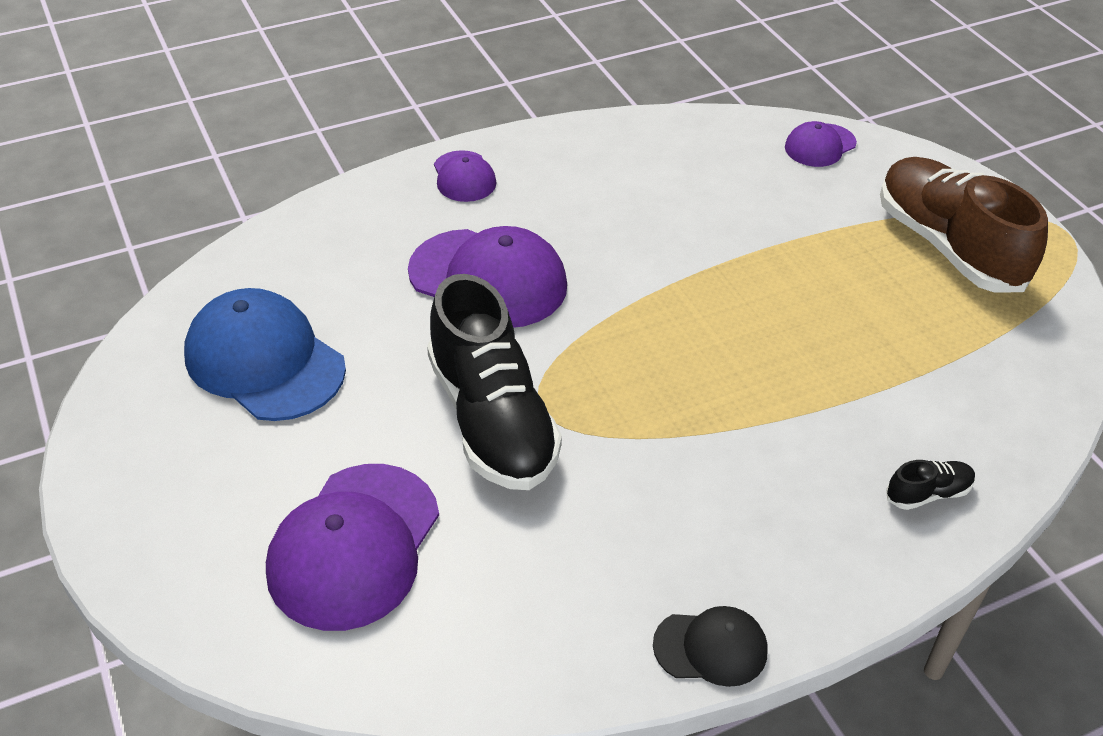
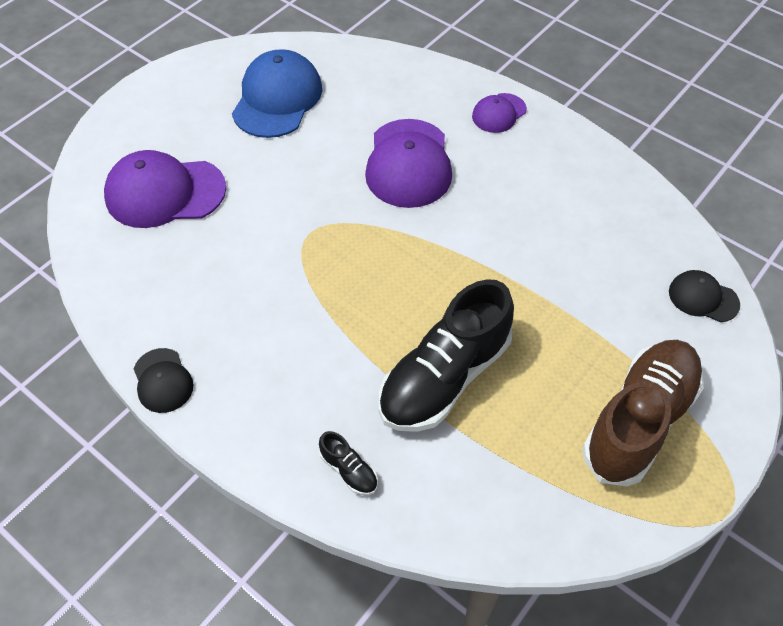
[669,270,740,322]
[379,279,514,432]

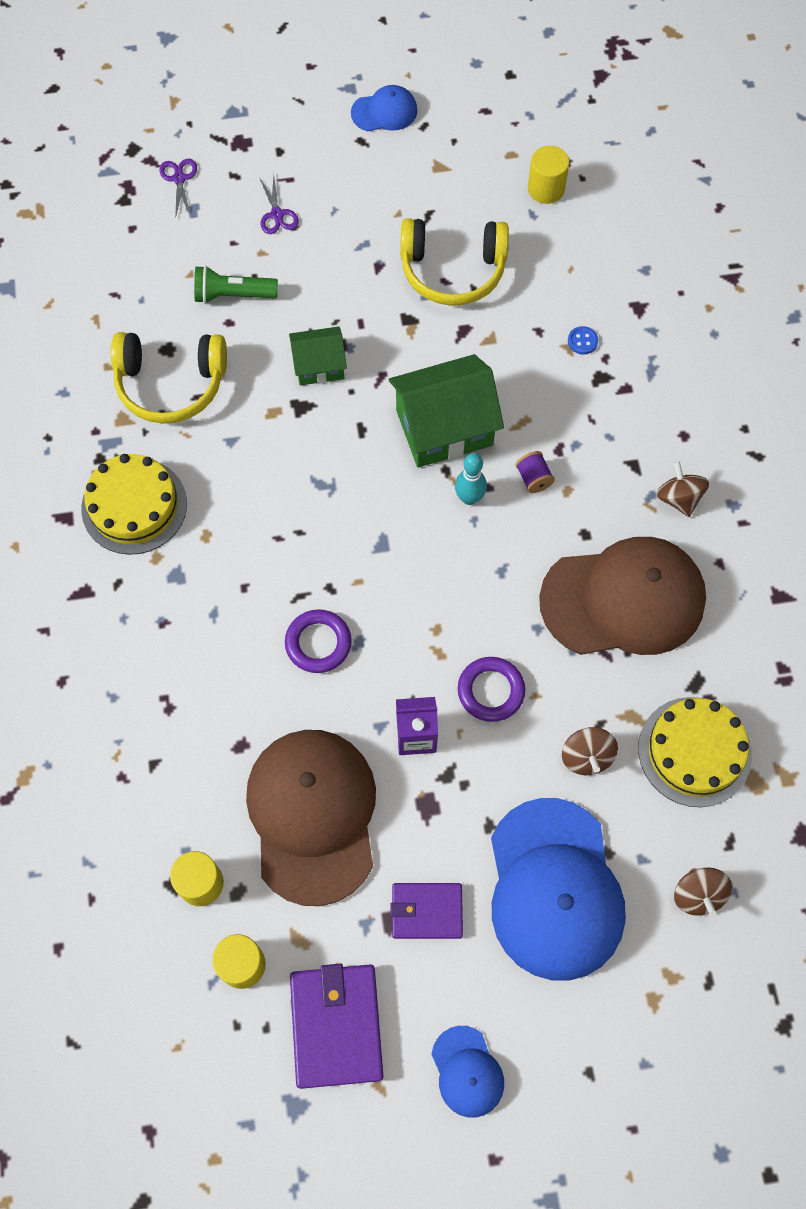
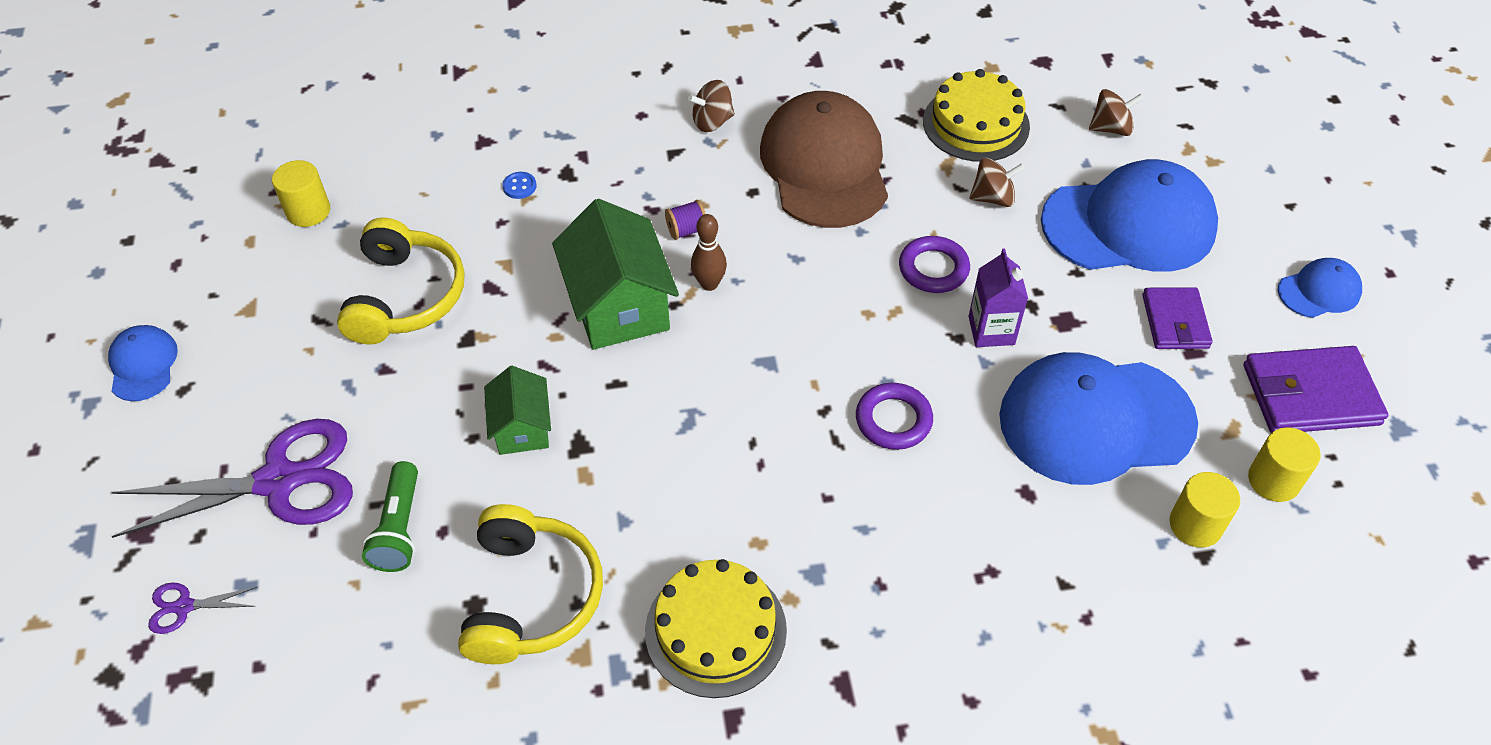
[111,419,353,538]
[691,214,727,291]
[999,352,1198,485]

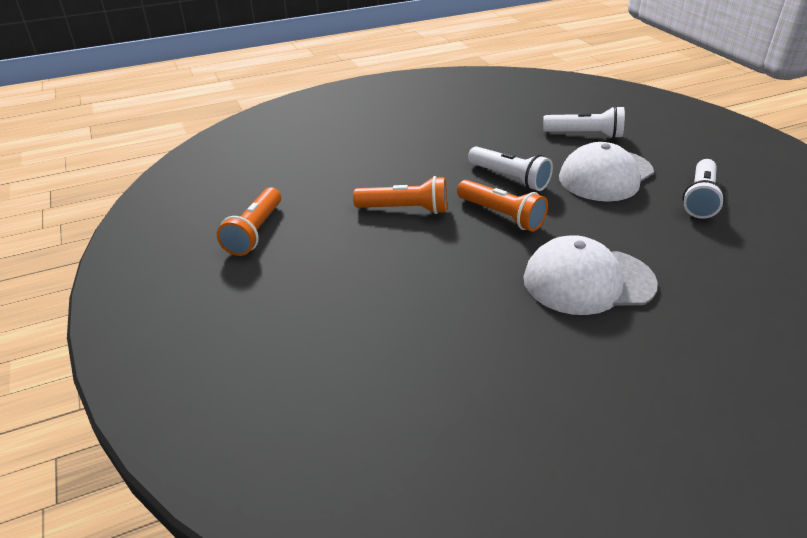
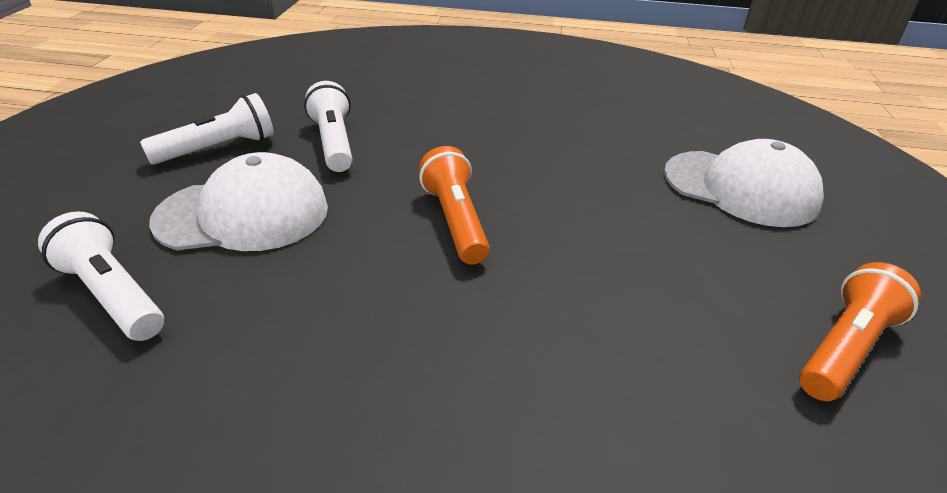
[304,81,353,172]
[353,176,447,214] (first image)
[664,139,824,227]

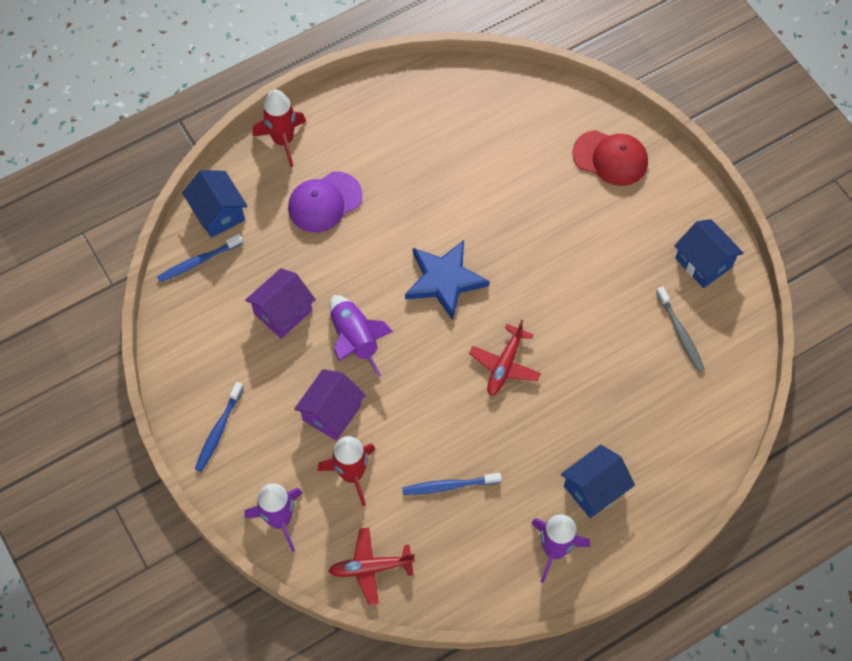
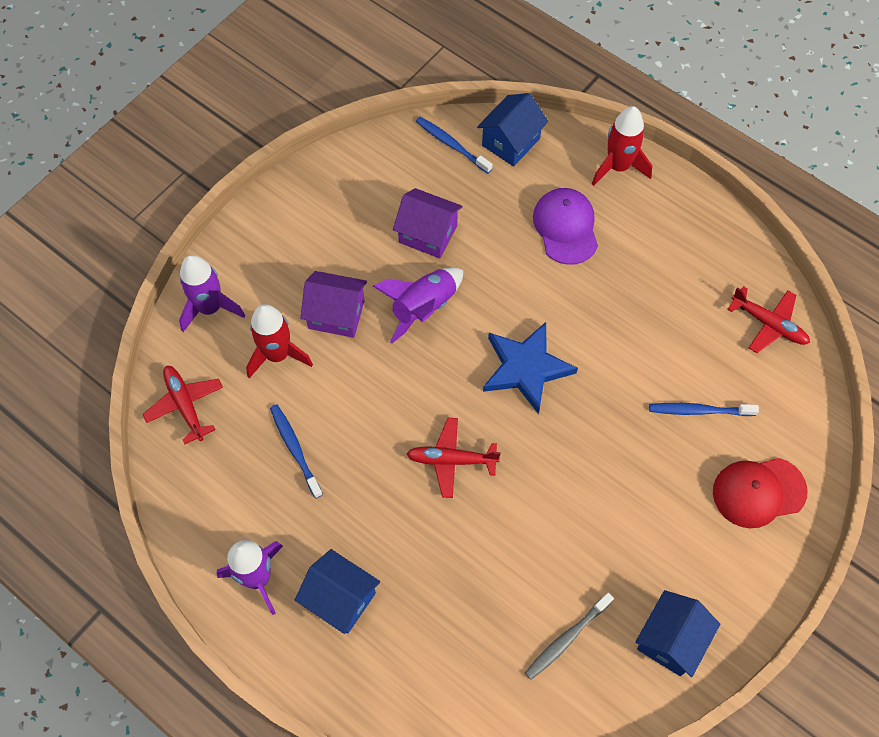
[713,458,808,528]
[533,188,598,265]
[649,403,759,416]
[727,286,810,353]

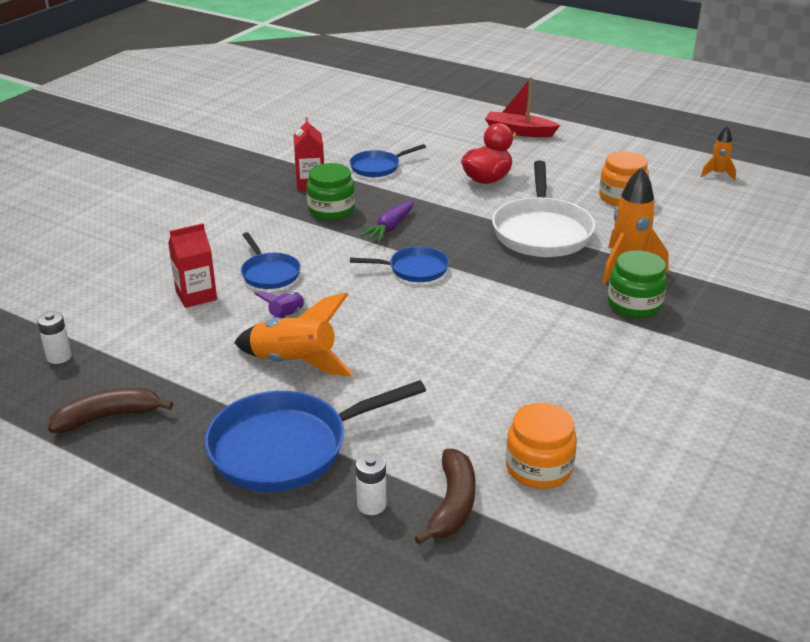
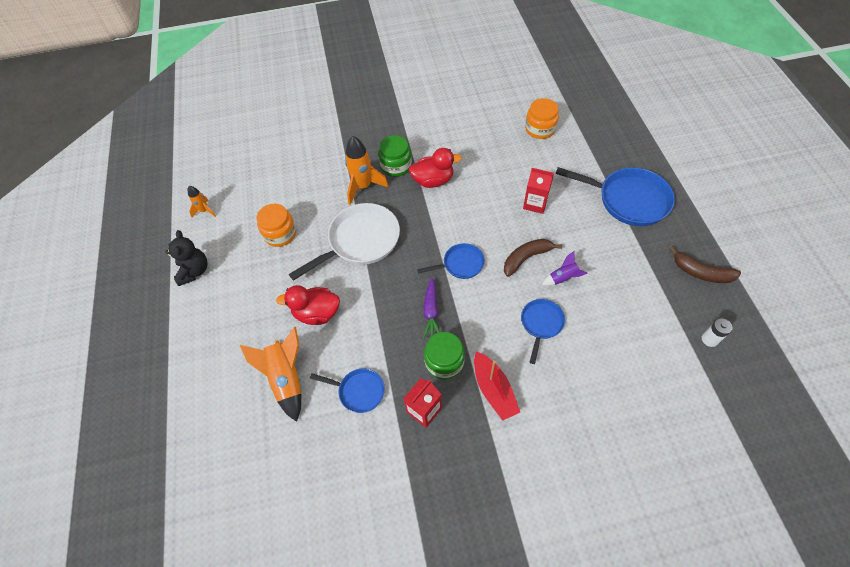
[474,351,520,421]
[423,278,440,339]
[523,168,554,214]
[417,243,485,279]
[240,327,301,422]
[504,239,562,277]
[356,453,386,515] (first image)
[409,148,462,188]
[165,230,207,286]

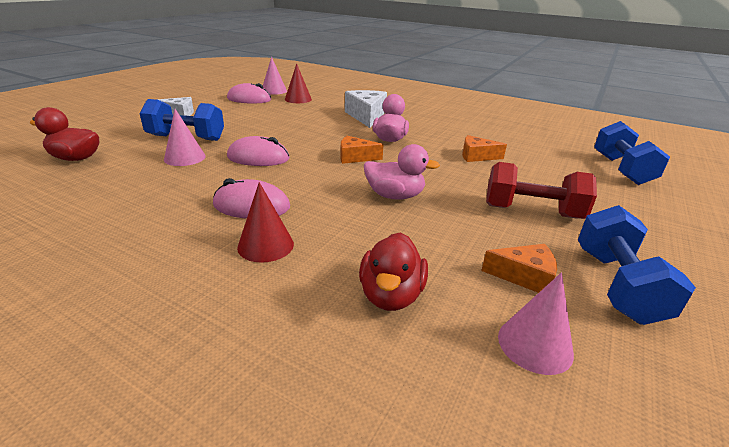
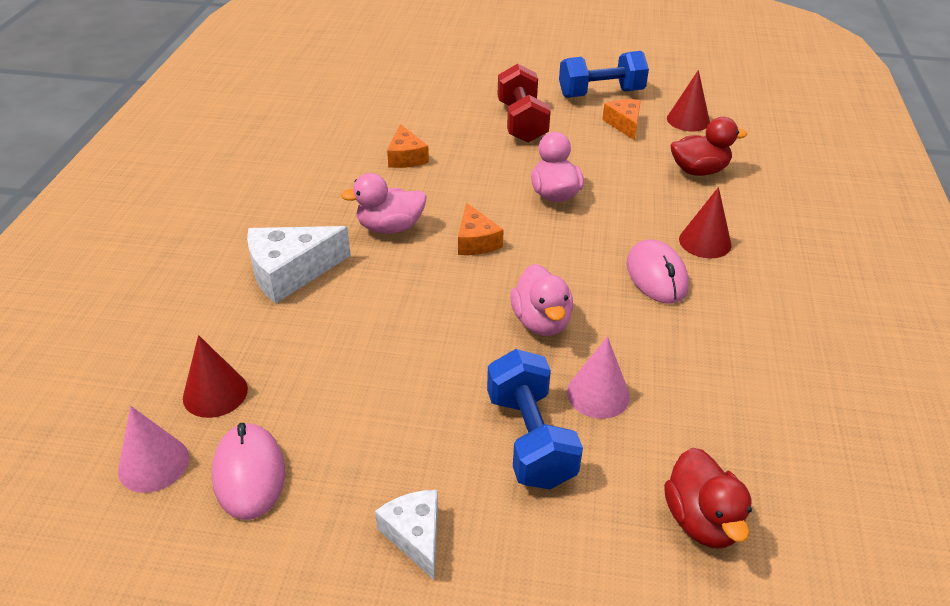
[594,121,670,185] (first image)
[510,264,573,336]
[667,70,710,131]

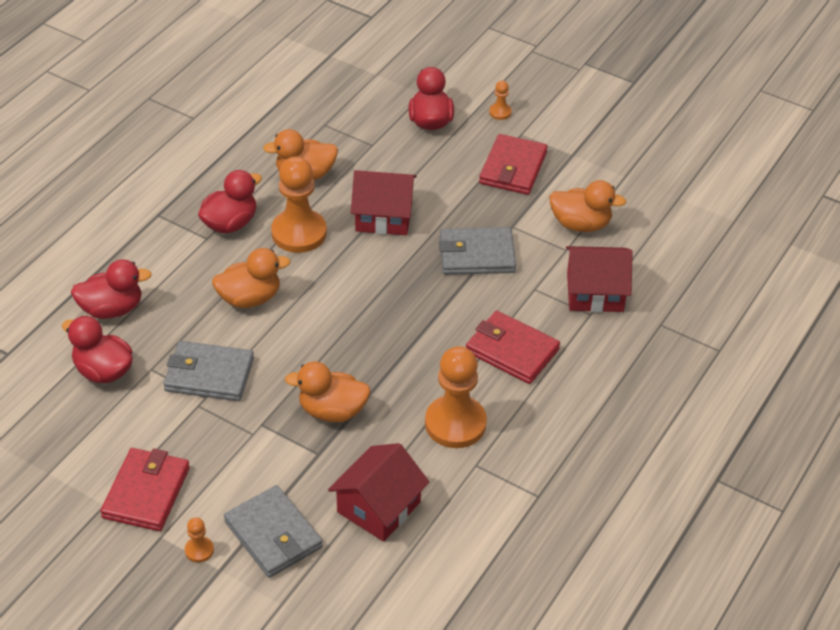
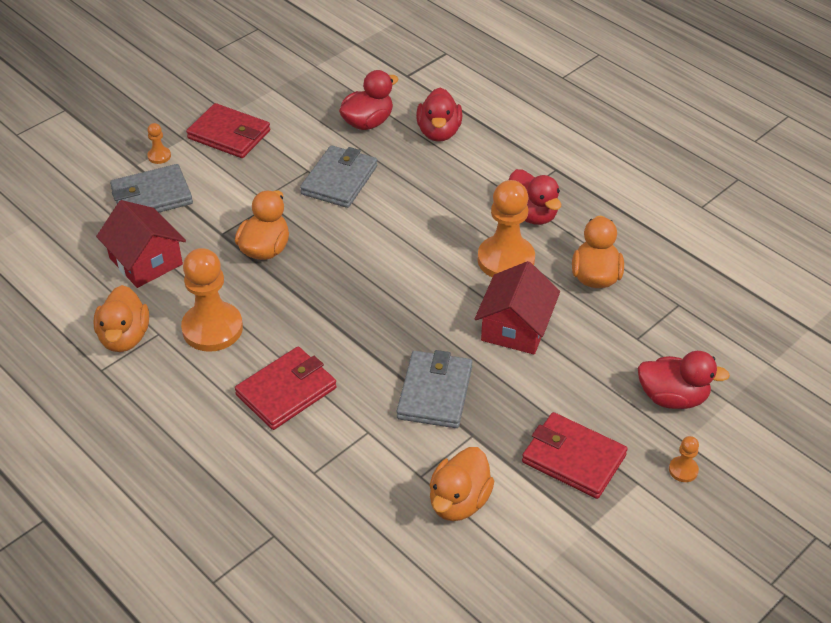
[566,246,633,312] (first image)
[93,285,149,352]

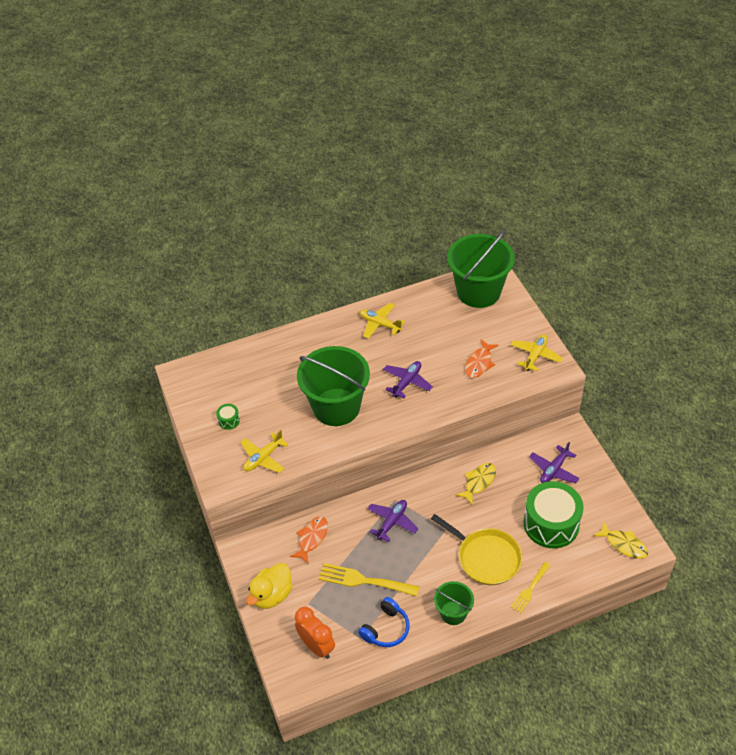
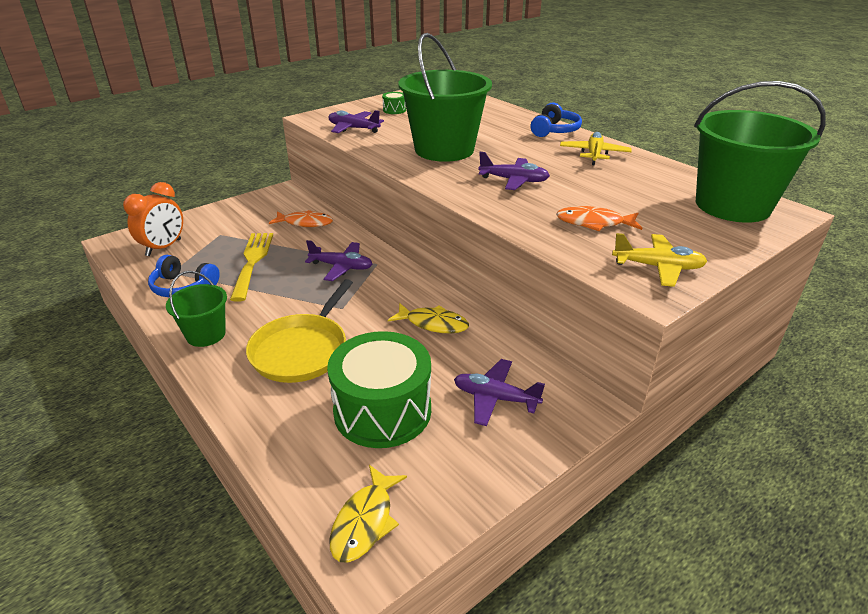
[328,110,384,133]
[511,562,551,613] (first image)
[246,563,293,609] (first image)
[531,103,582,137]

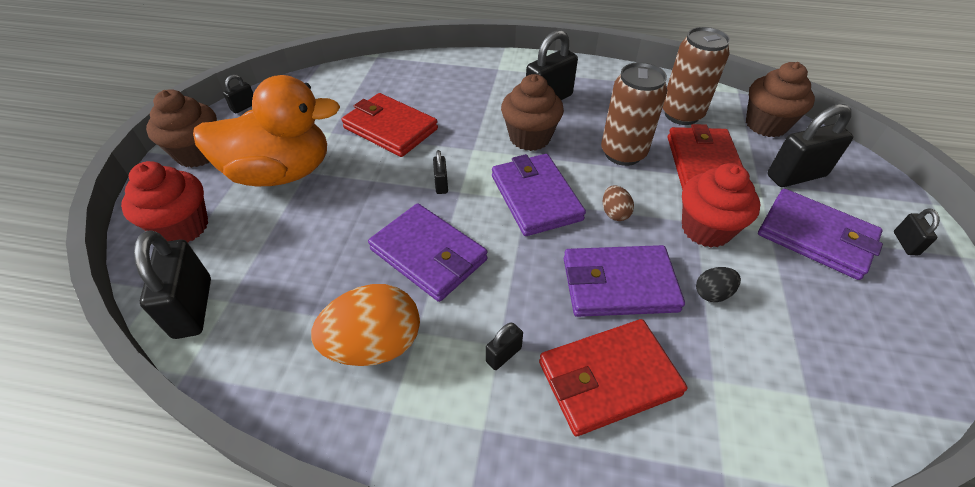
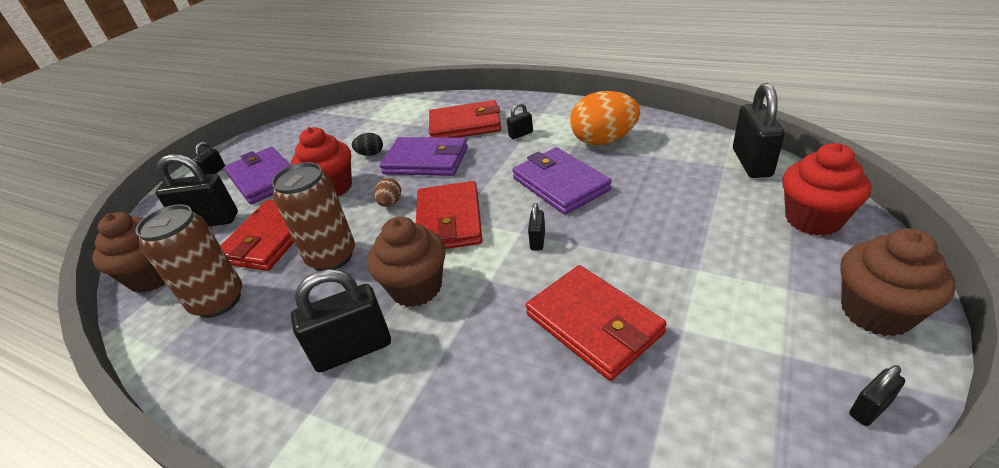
[193,75,340,186] (first image)
[416,181,483,249]

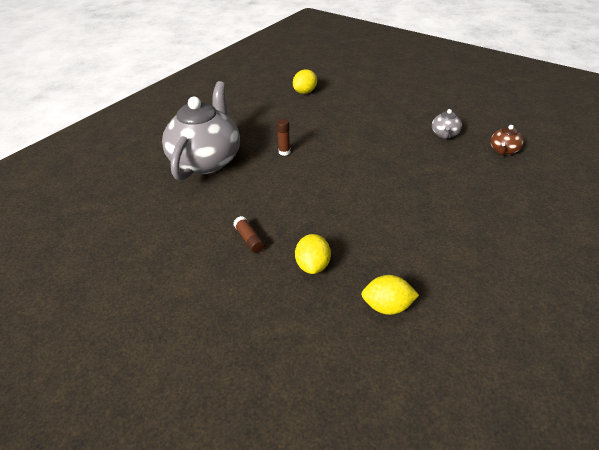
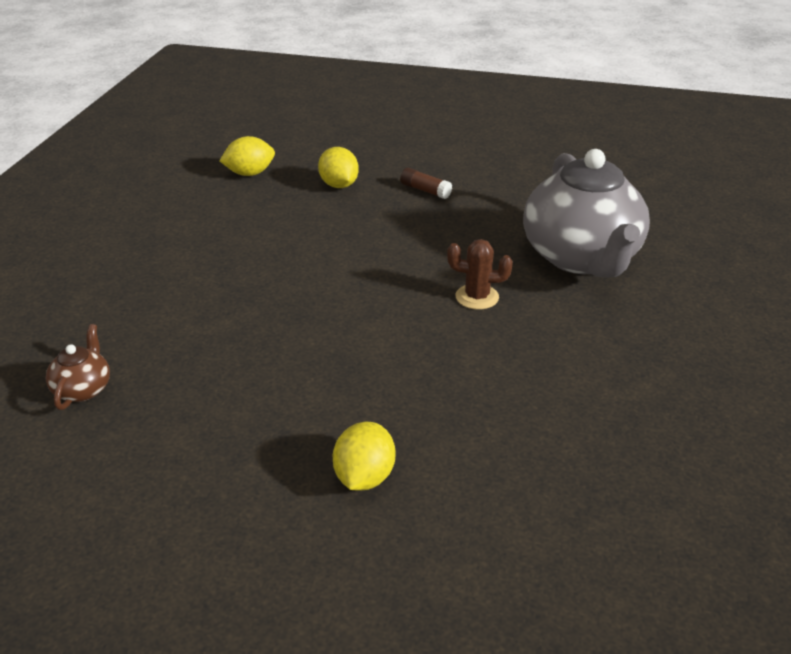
[333,422,395,491]
[432,109,462,139] (first image)
[447,239,513,309]

